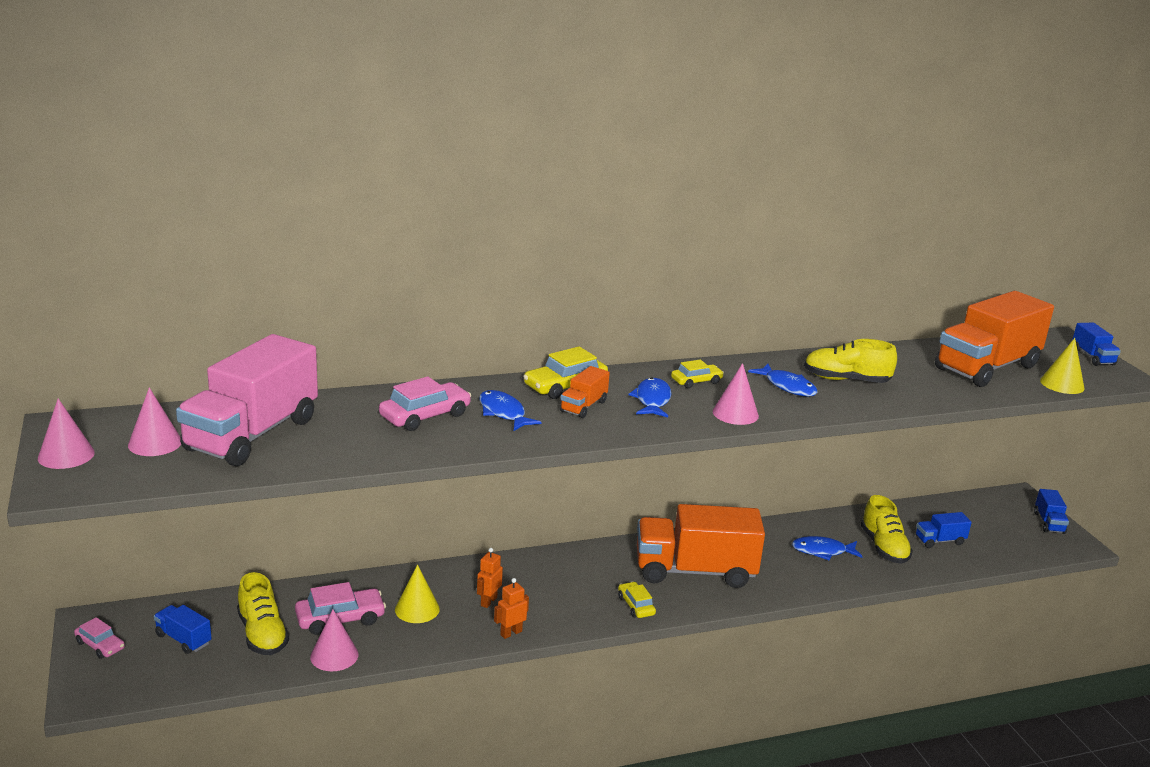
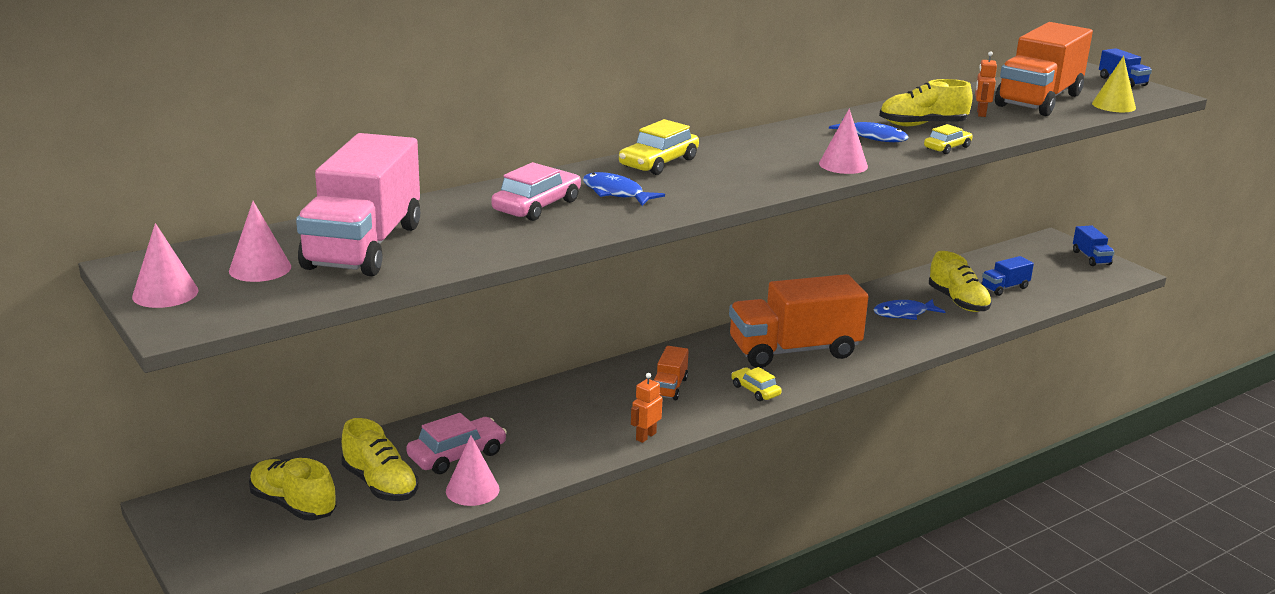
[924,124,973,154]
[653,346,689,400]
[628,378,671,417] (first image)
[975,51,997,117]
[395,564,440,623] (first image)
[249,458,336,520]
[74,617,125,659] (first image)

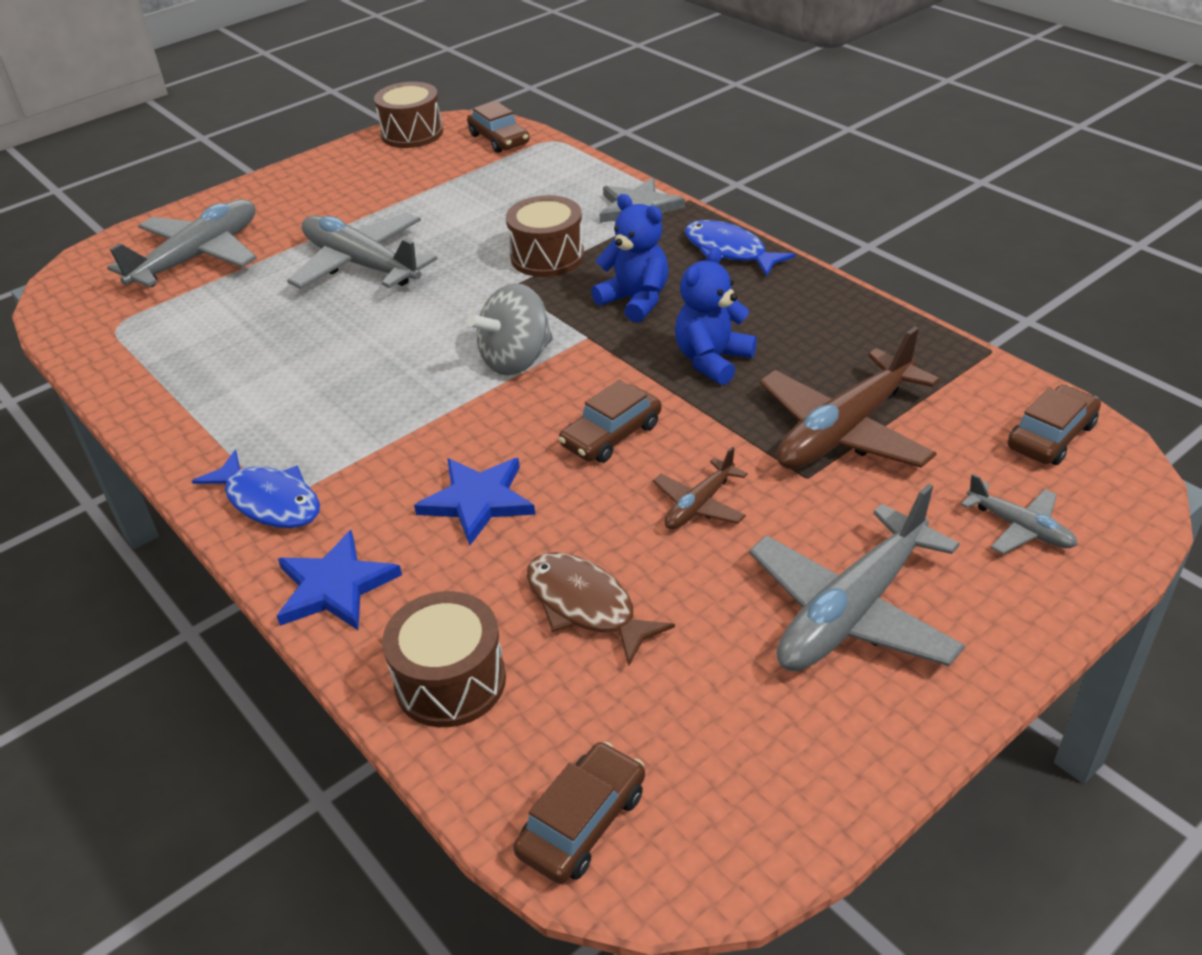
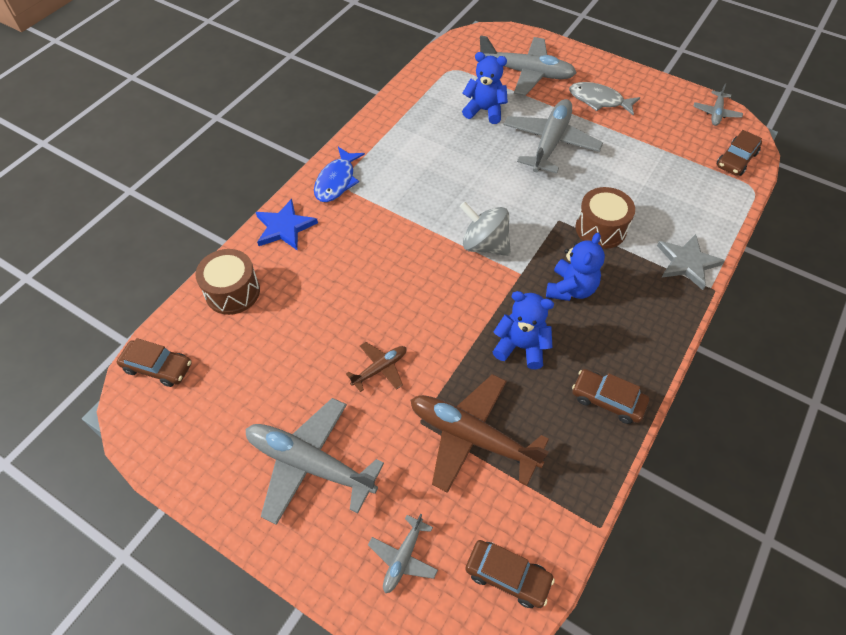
[693,83,743,126]
[685,220,796,277] (first image)
[572,369,649,424]
[346,342,407,392]
[414,458,535,546] (first image)
[527,552,675,666] (first image)
[462,52,508,124]
[569,82,640,115]

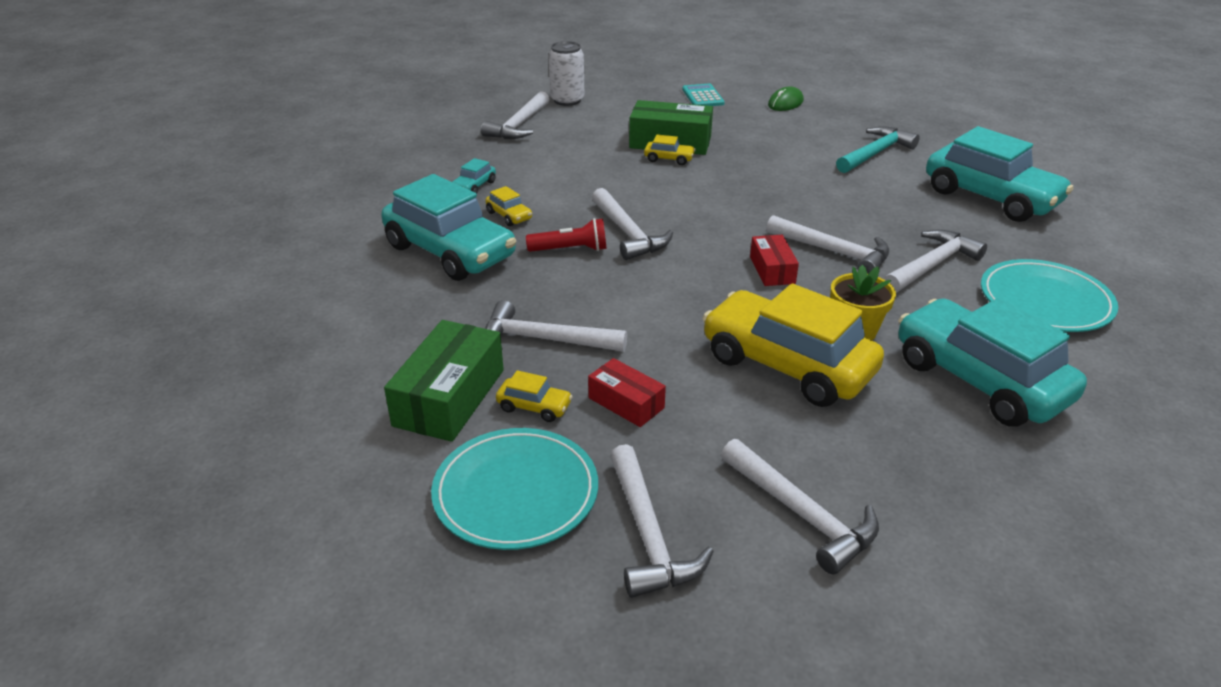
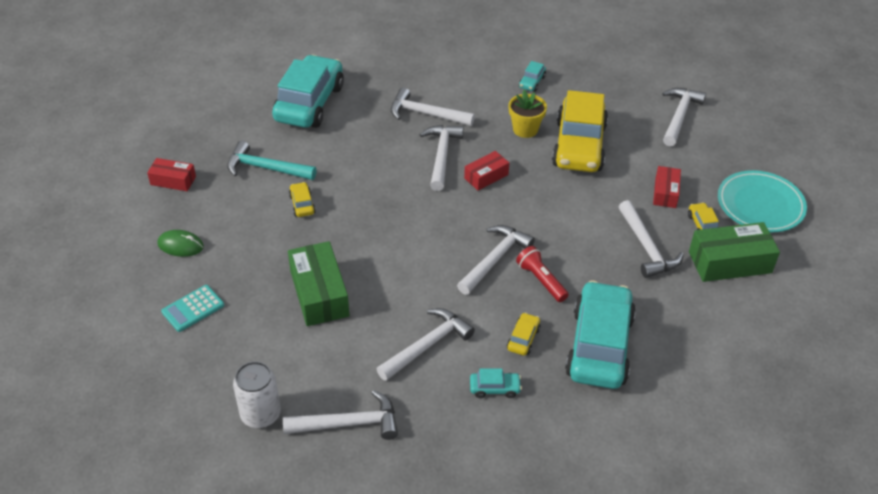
[289,182,316,217]
[981,259,1118,332] (first image)
[519,61,546,92]
[377,308,475,381]
[147,158,196,191]

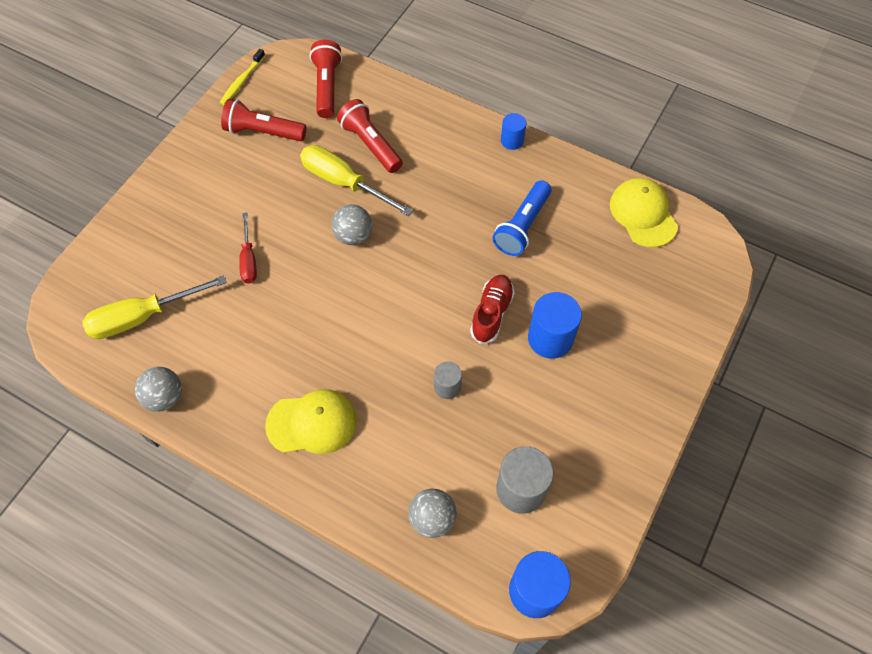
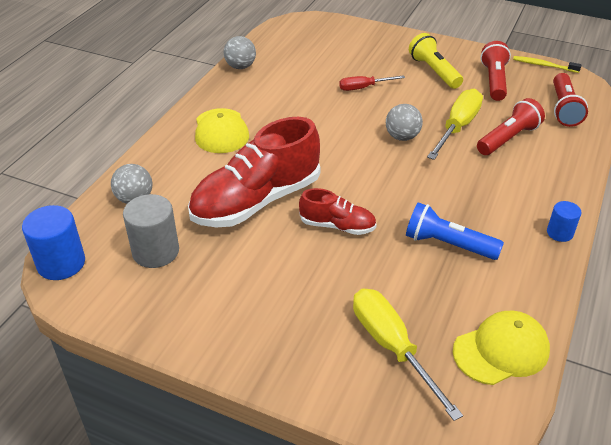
[553,73,588,127]
[353,288,463,421]
[528,292,582,359] (first image)
[188,117,320,228]
[409,33,463,89]

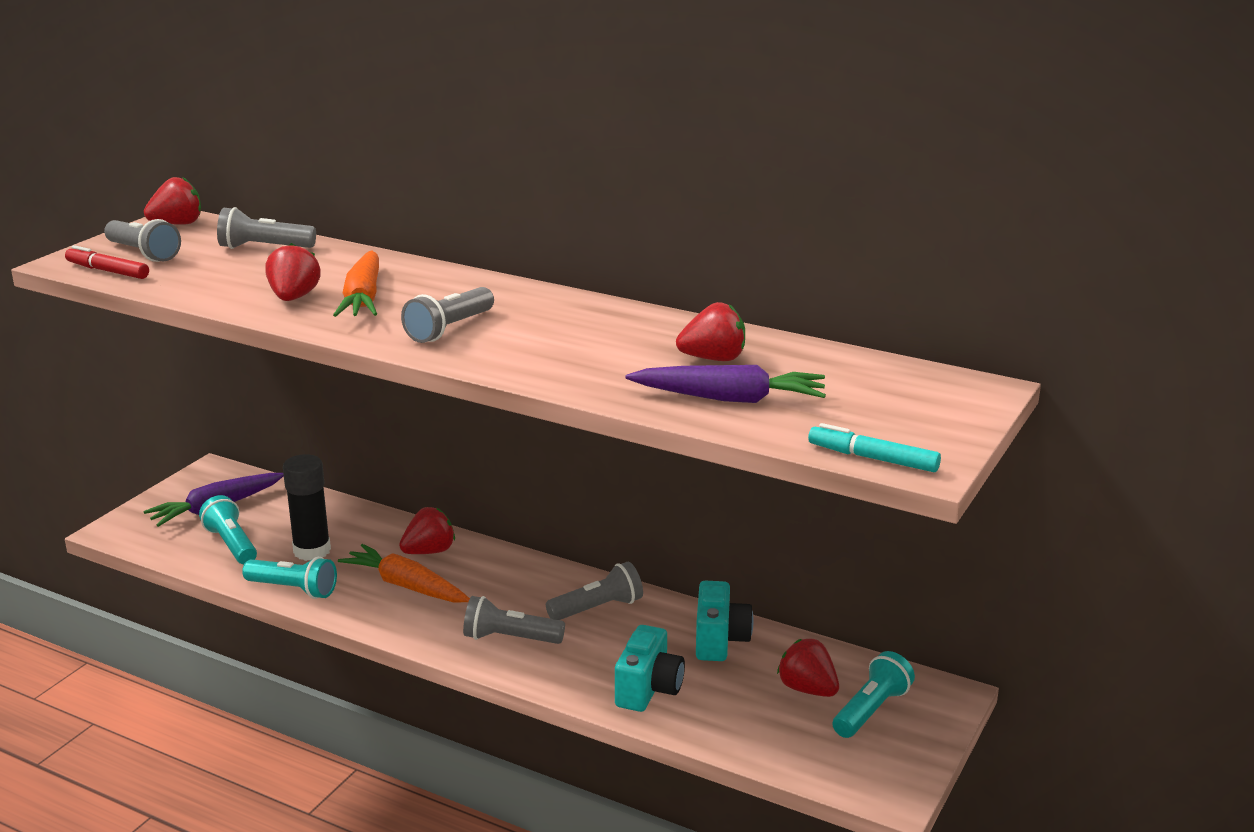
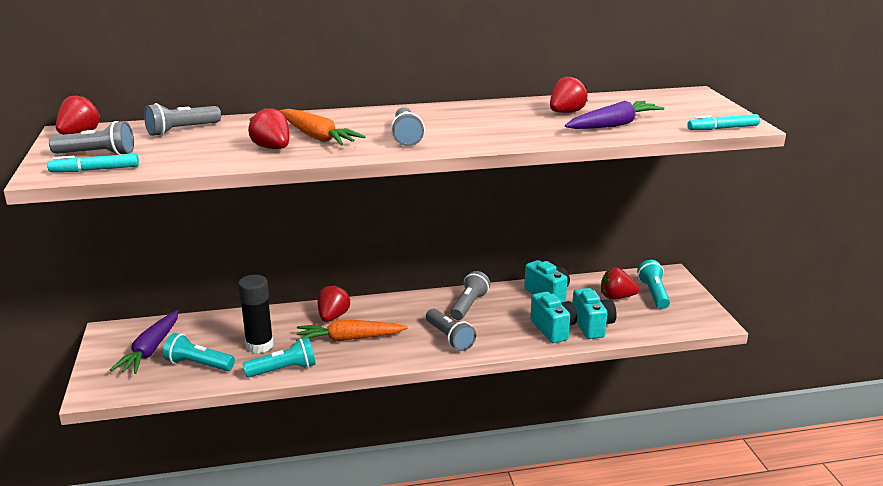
[47,154,139,172]
[426,309,476,351]
[572,288,617,339]

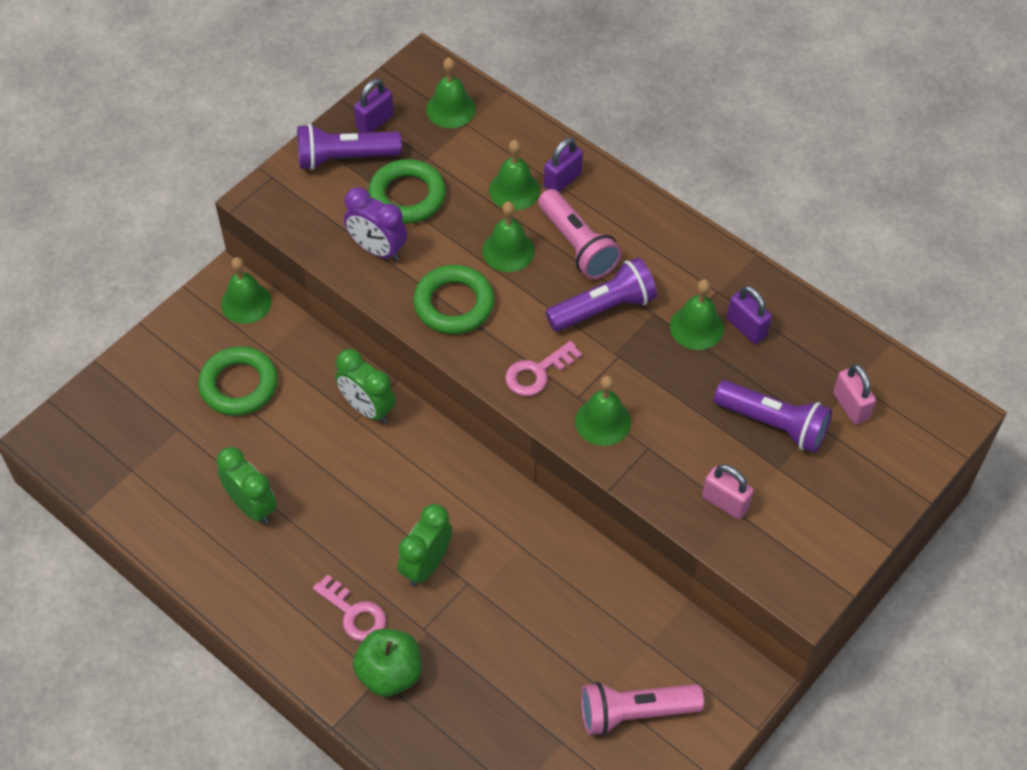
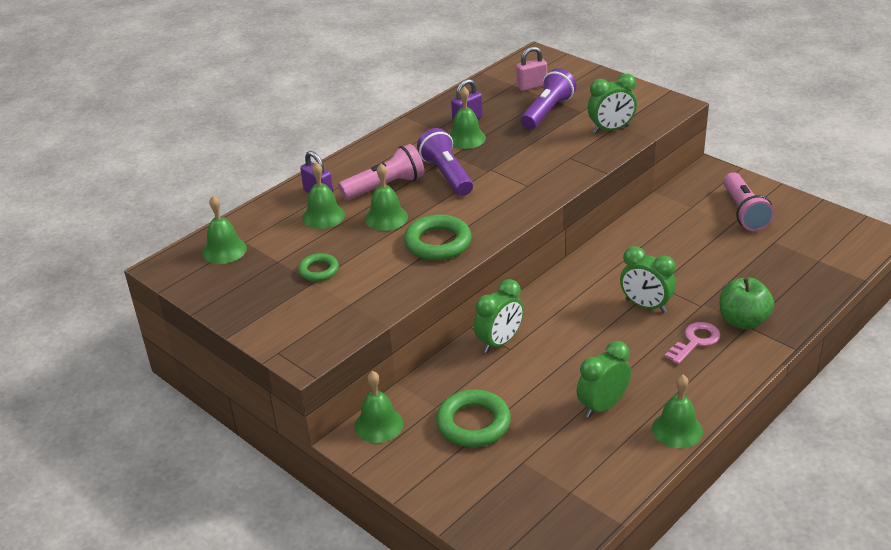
[354,79,394,133] (first image)
[297,124,402,170] (first image)
[298,253,339,281]
[344,187,407,261] (first image)
[505,341,582,396] (first image)
[652,375,703,448]
[588,74,637,133]

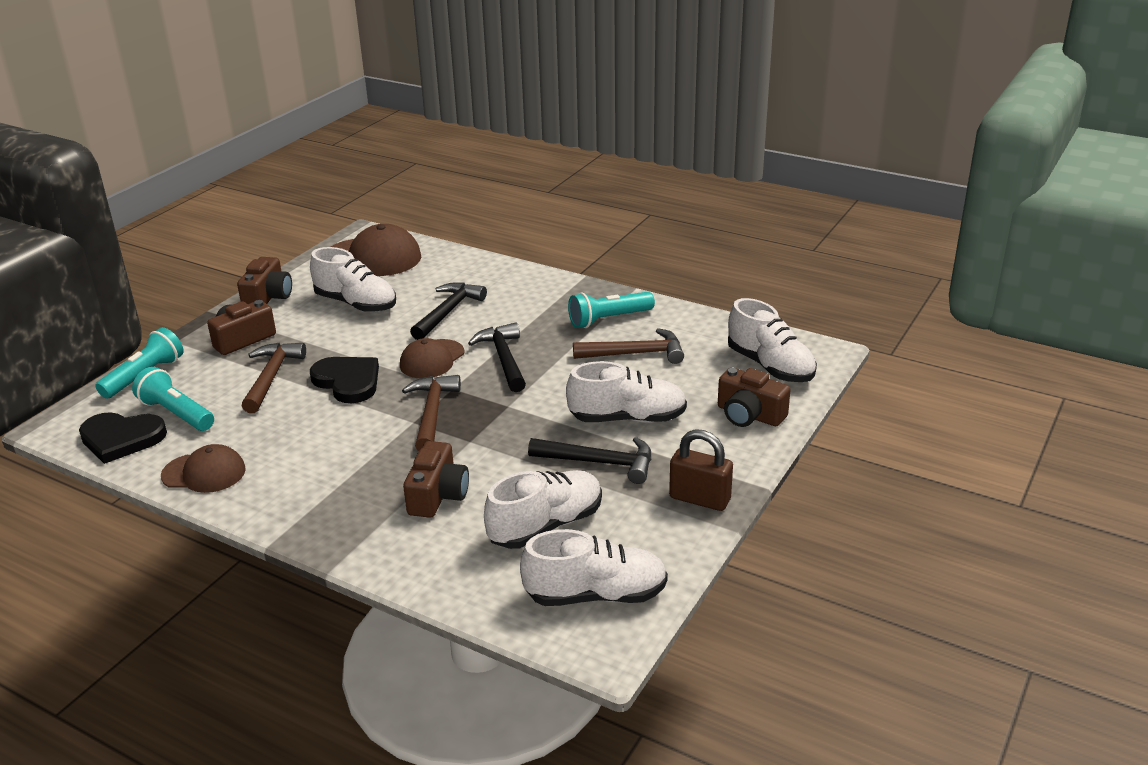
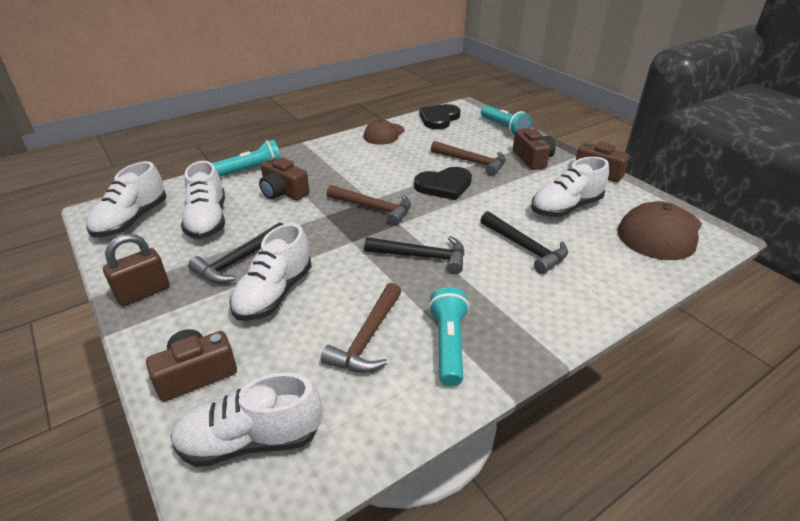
[400,338,464,378] (first image)
[212,139,281,177]

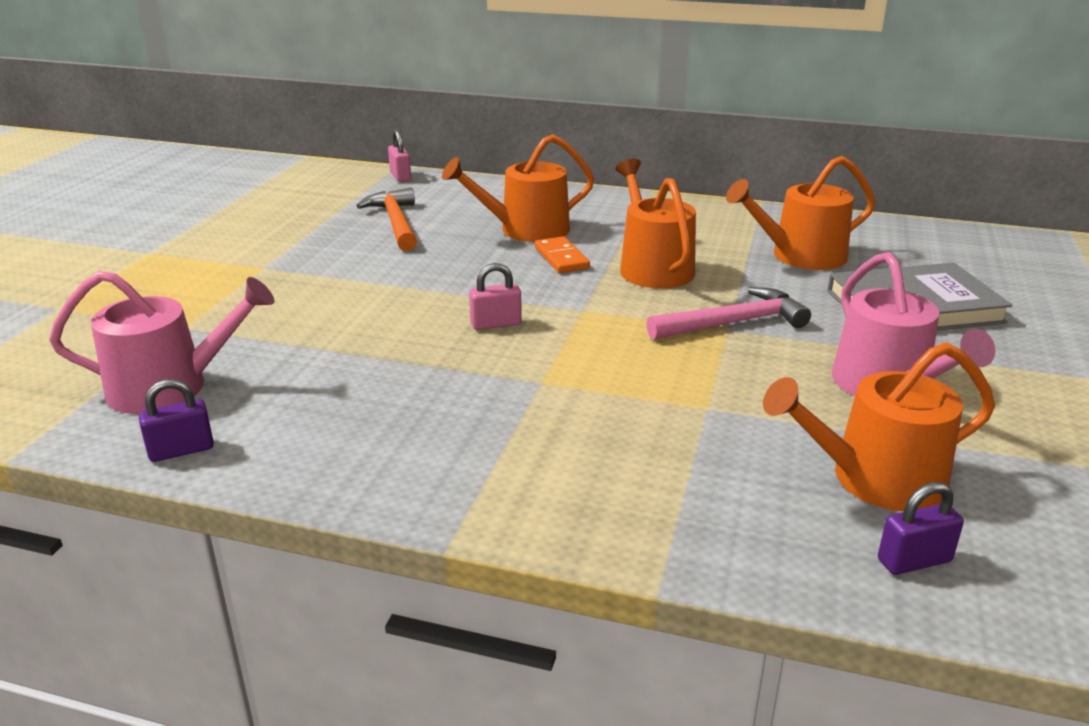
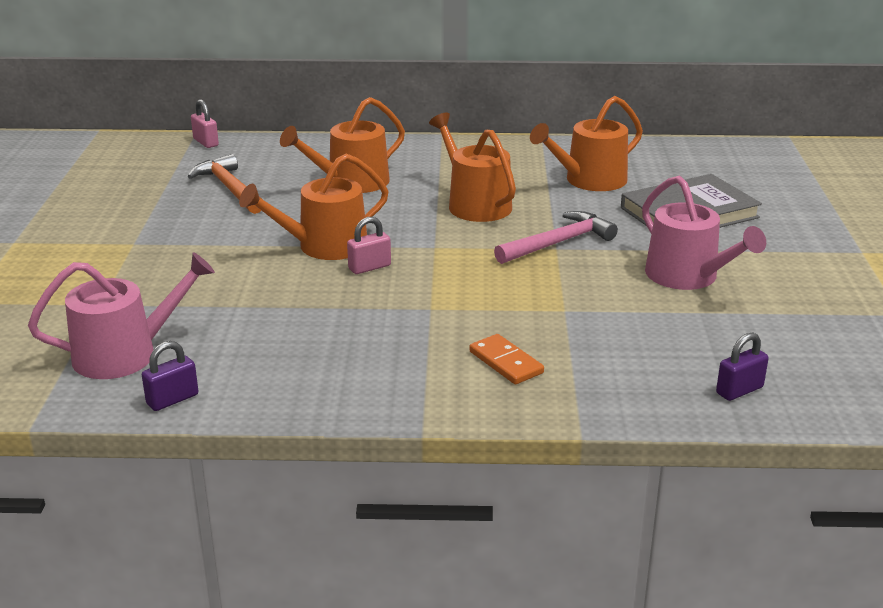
[469,334,544,384]
[239,154,389,260]

